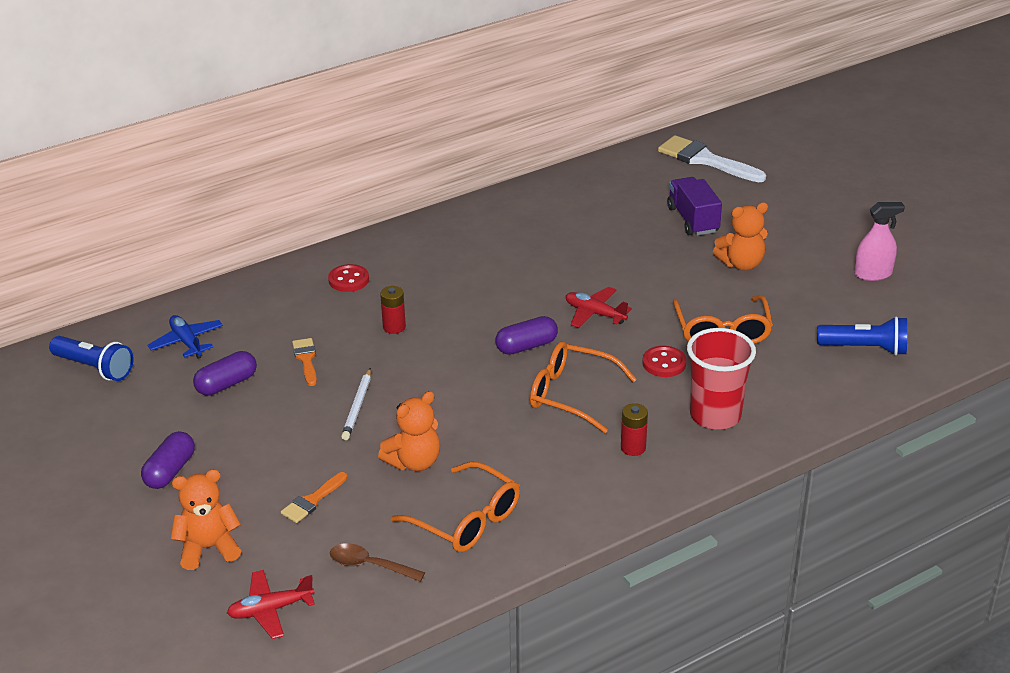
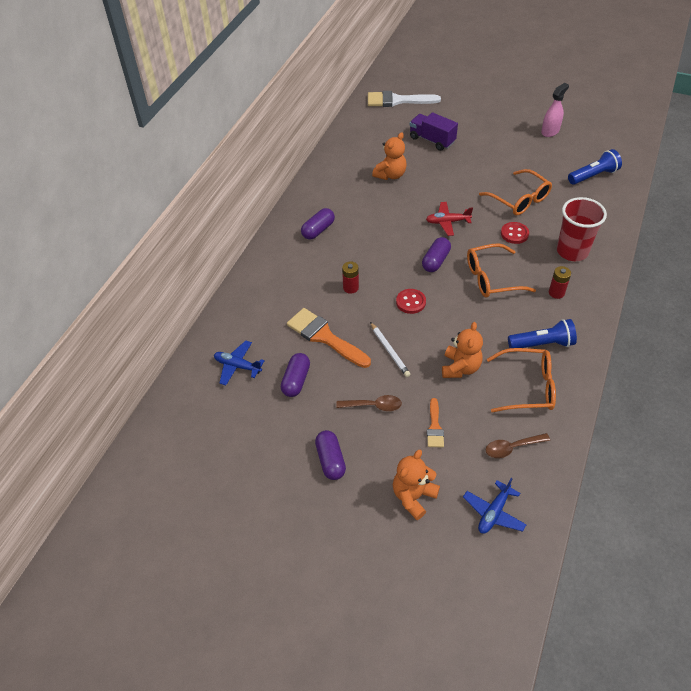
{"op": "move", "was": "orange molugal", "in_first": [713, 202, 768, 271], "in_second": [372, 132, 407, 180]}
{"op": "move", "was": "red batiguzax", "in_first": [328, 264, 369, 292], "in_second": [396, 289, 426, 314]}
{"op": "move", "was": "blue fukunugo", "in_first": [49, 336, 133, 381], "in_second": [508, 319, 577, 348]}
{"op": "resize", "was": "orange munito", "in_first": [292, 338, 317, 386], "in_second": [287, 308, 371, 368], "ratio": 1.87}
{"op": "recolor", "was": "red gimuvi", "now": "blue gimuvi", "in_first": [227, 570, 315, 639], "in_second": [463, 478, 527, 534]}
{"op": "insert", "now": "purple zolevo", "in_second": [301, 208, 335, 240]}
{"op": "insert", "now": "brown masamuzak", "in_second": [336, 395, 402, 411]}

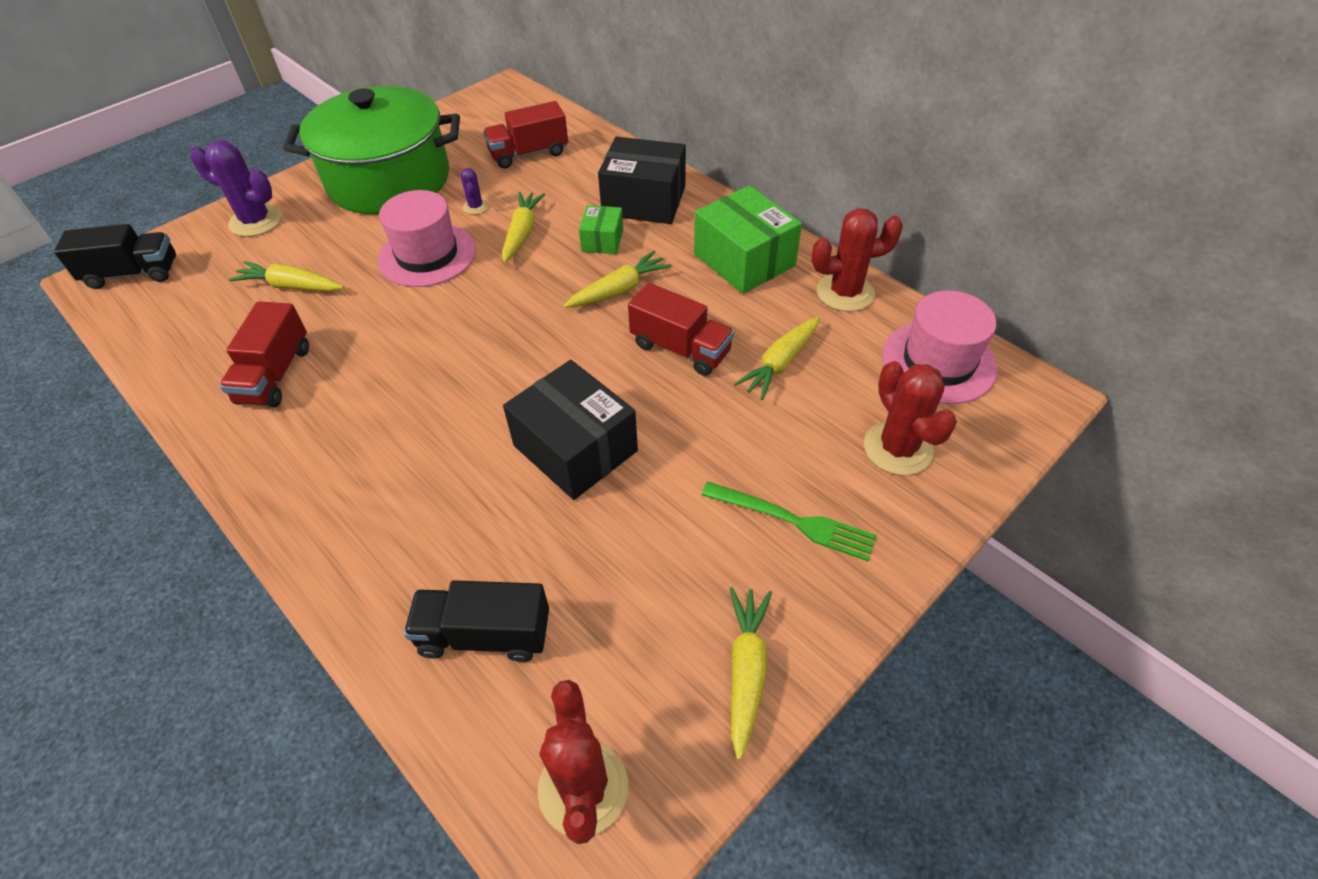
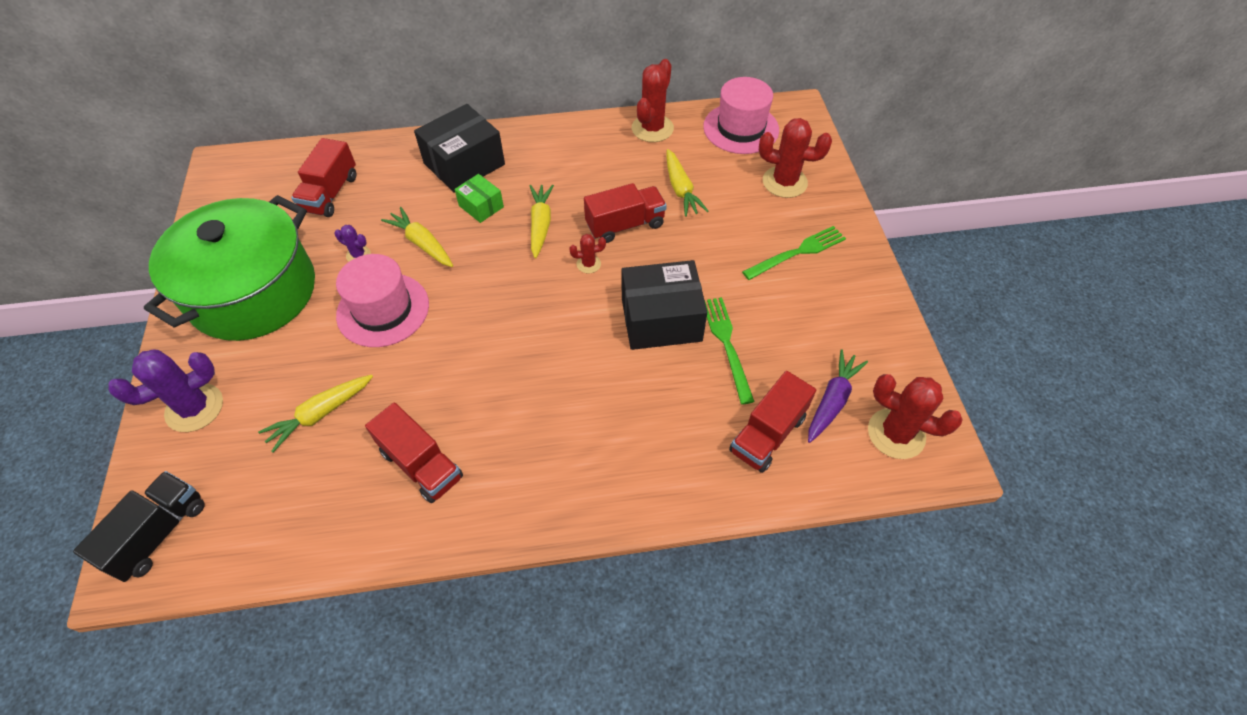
{"op": "delete", "was": "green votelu", "in_first": [694, 186, 802, 294]}
{"op": "recolor", "was": "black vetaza", "now": "red vetaza", "in_first": [404, 580, 549, 662], "in_second": [729, 371, 816, 473]}
{"op": "delete", "was": "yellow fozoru", "in_first": [730, 587, 772, 760]}
{"op": "insert", "now": "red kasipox", "in_second": [569, 234, 606, 273]}
{"op": "insert", "now": "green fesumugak", "in_second": [705, 297, 755, 405]}
{"op": "insert", "now": "purple fozoru", "in_second": [808, 349, 868, 443]}

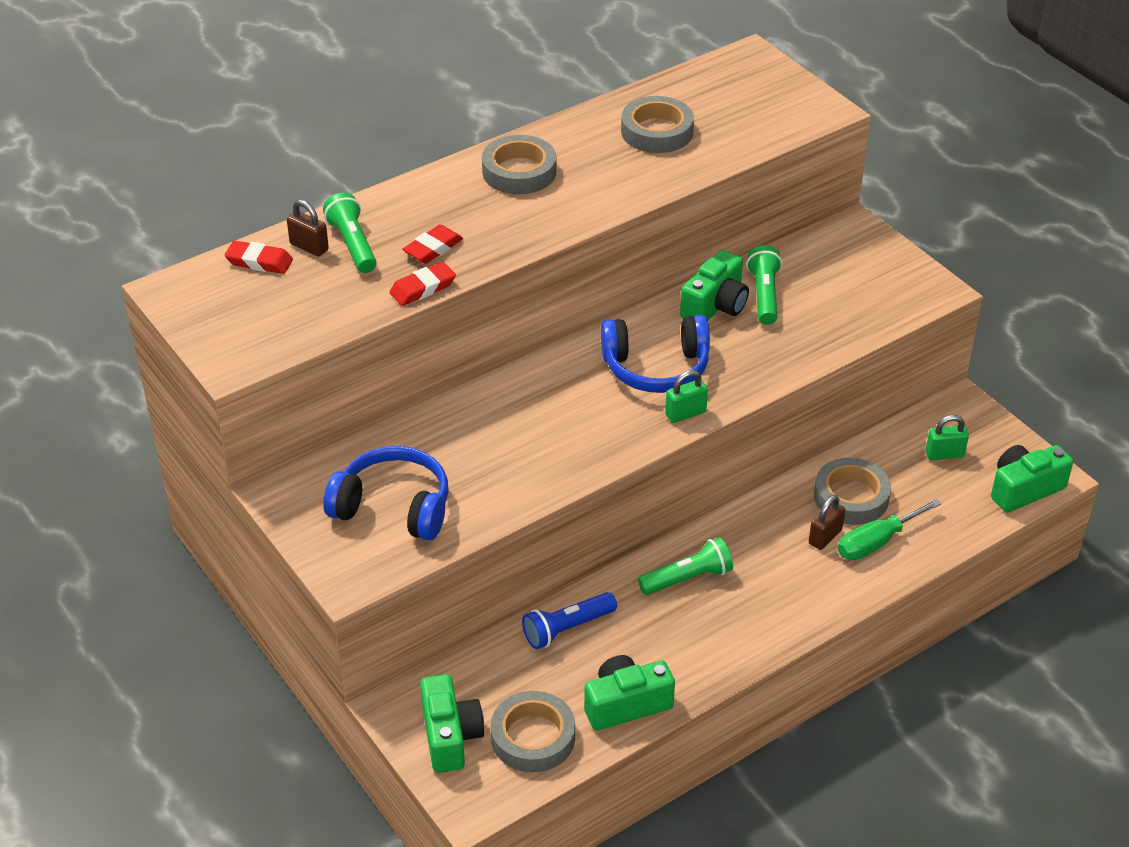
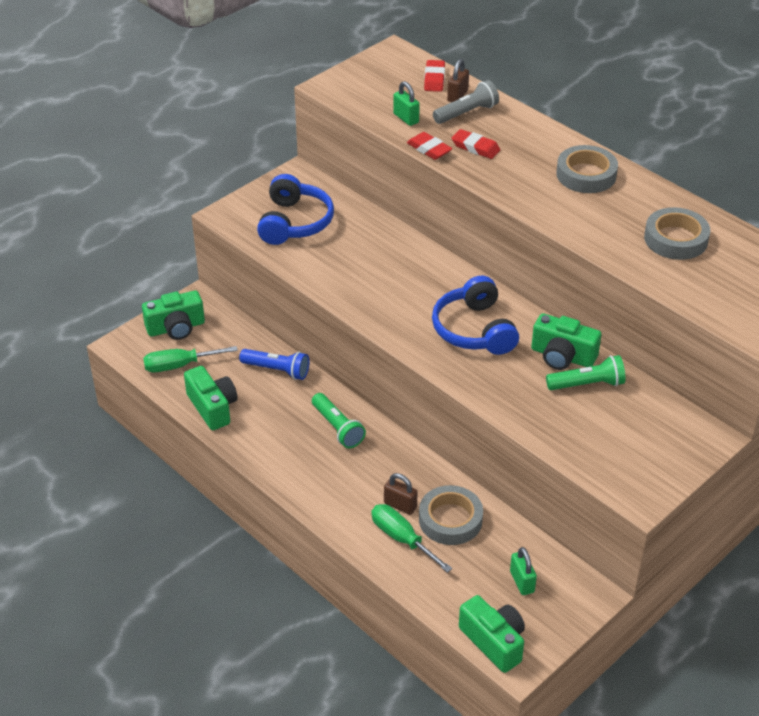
{"op": "recolor", "was": "green fukunugo", "now": "grey fukunugo", "in_first": [323, 193, 377, 273], "in_second": [433, 80, 499, 124]}
{"op": "move", "was": "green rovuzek", "in_first": [665, 370, 708, 423], "in_second": [393, 81, 420, 126]}
{"op": "rotate", "was": "blue fukunugo", "in_first": [522, 592, 617, 649], "in_second": [239, 349, 309, 380], "clockwise": 150}
{"op": "replace", "was": "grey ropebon", "now": "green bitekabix", "in_first": [491, 691, 575, 772], "in_second": [143, 346, 238, 372]}

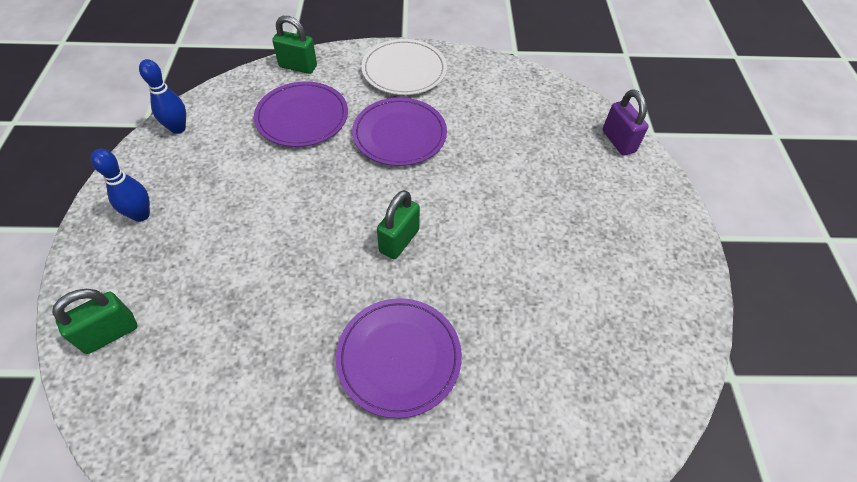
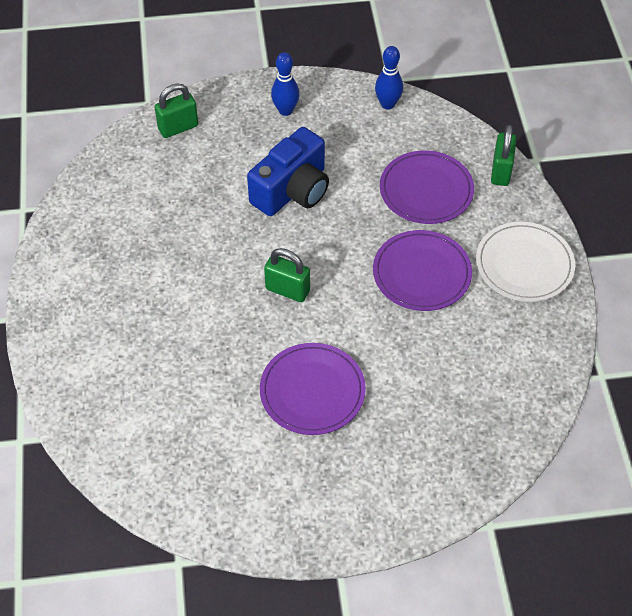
{"op": "delete", "was": "purple rovuzek", "in_first": [603, 89, 649, 155]}
{"op": "rotate", "was": "green rovuzek", "in_first": [52, 289, 137, 354], "in_second": [155, 83, 198, 138], "clockwise": -75}
{"op": "move", "was": "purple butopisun", "in_first": [336, 298, 462, 418], "in_second": [260, 343, 366, 435]}
{"op": "insert", "now": "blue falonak", "in_second": [247, 127, 329, 216]}

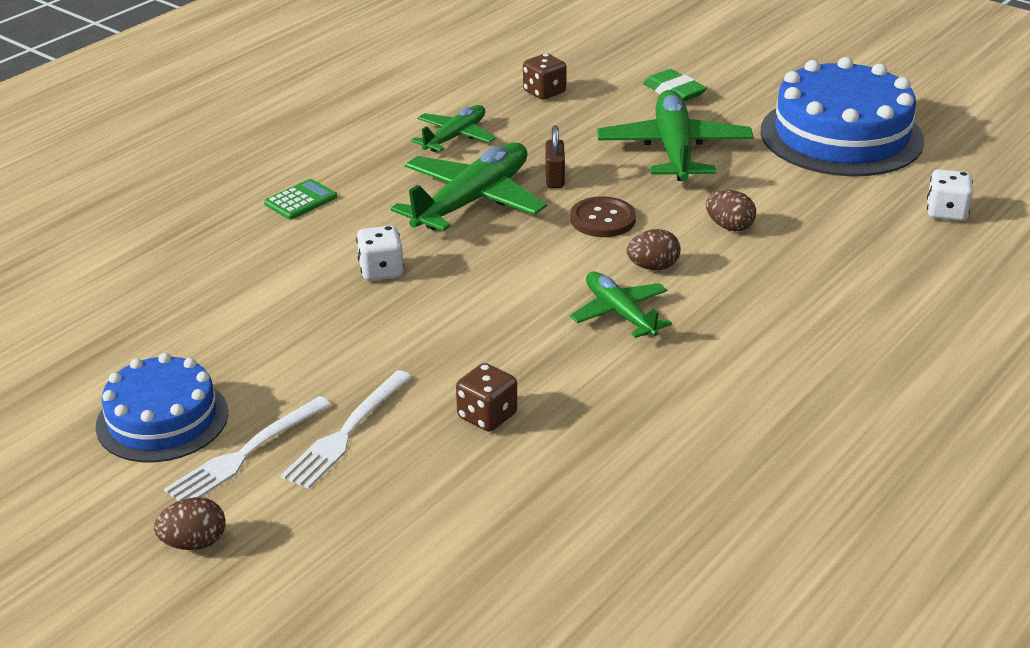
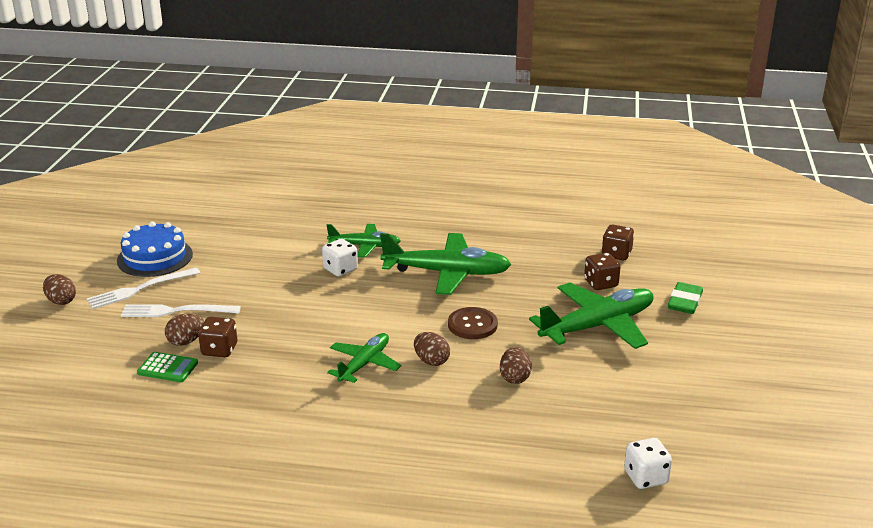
{"op": "delete", "was": "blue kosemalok", "in_first": [761, 57, 924, 176]}
{"op": "move", "was": "green gimuvi", "in_first": [411, 105, 496, 152], "in_second": [327, 224, 401, 258]}
{"op": "delete", "was": "brown rovuzek", "in_first": [546, 126, 565, 188]}
{"op": "move", "was": "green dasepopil", "in_first": [264, 179, 337, 220], "in_second": [137, 352, 198, 382]}
{"op": "rotate", "was": "white fesumugak", "in_first": [164, 396, 331, 501], "in_second": [87, 267, 200, 309], "clockwise": -45}
{"op": "insert", "now": "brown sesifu", "in_second": [584, 253, 621, 290]}
{"op": "insert", "now": "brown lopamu", "in_second": [165, 314, 204, 346]}

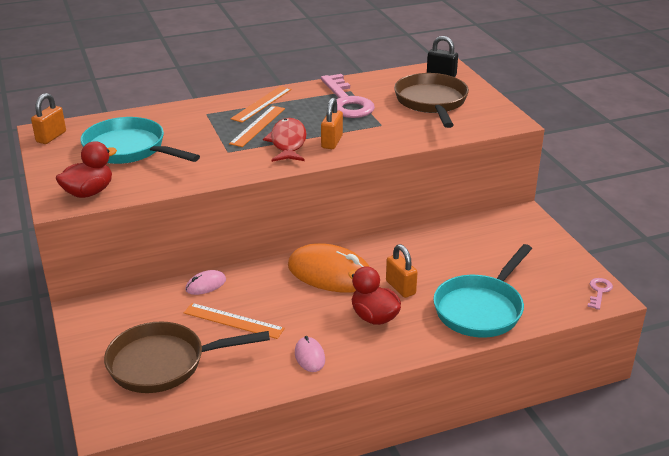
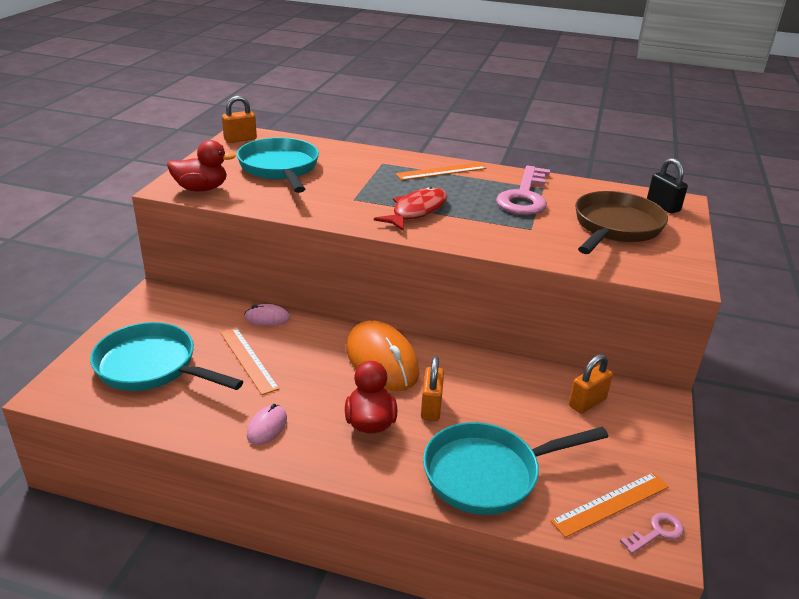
{"op": "move", "was": "orange rovuzek", "in_first": [321, 98, 343, 149], "in_second": [569, 354, 613, 414]}
{"op": "move", "was": "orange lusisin", "in_first": [229, 106, 285, 147], "in_second": [551, 473, 669, 538]}
{"op": "recolor", "was": "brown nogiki", "now": "turquoise nogiki", "in_first": [104, 321, 270, 393], "in_second": [90, 322, 243, 391]}

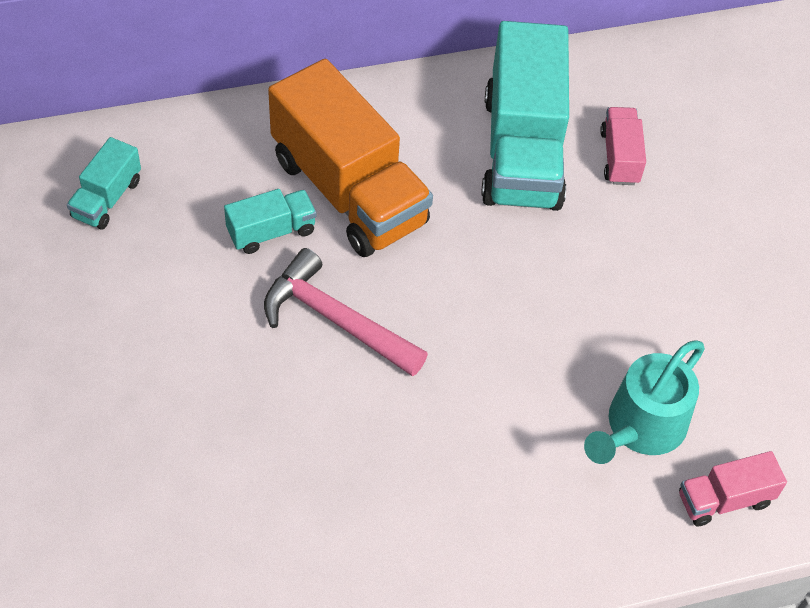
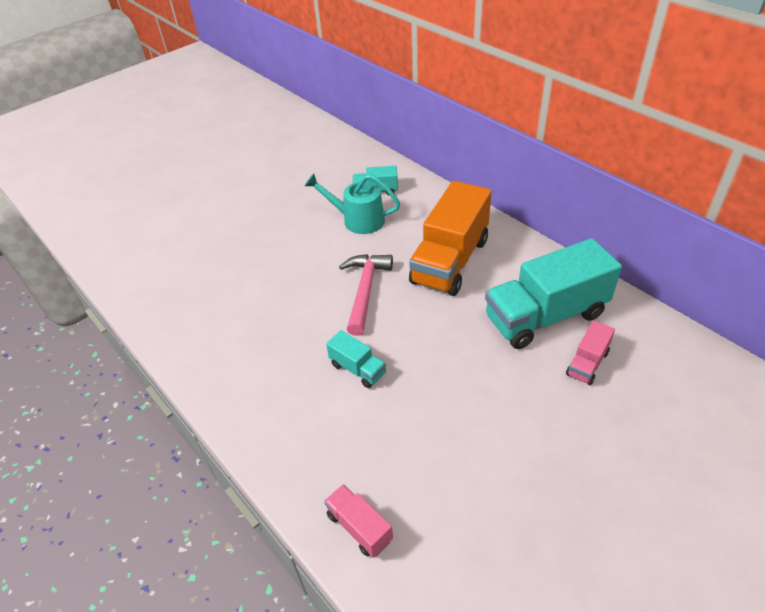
{"op": "rotate", "was": "pink vetaza", "in_first": [600, 107, 646, 185], "in_second": [566, 321, 615, 385], "clockwise": 150}
{"op": "move", "was": "turquoise vetaza", "in_first": [224, 189, 317, 254], "in_second": [326, 330, 386, 388]}
{"op": "move", "was": "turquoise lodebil", "in_first": [584, 340, 705, 464], "in_second": [305, 174, 400, 234]}

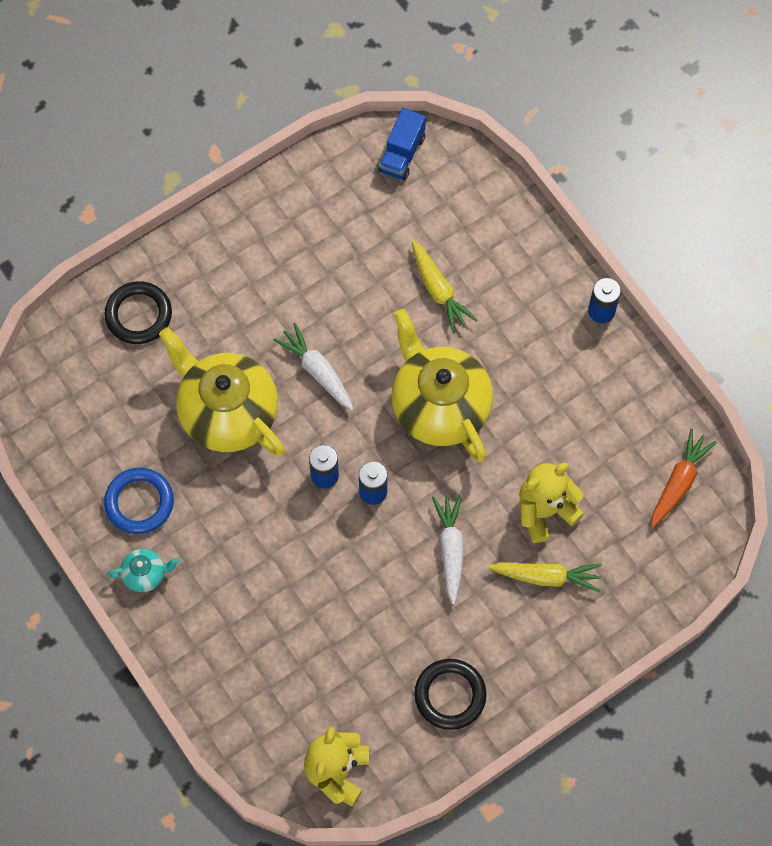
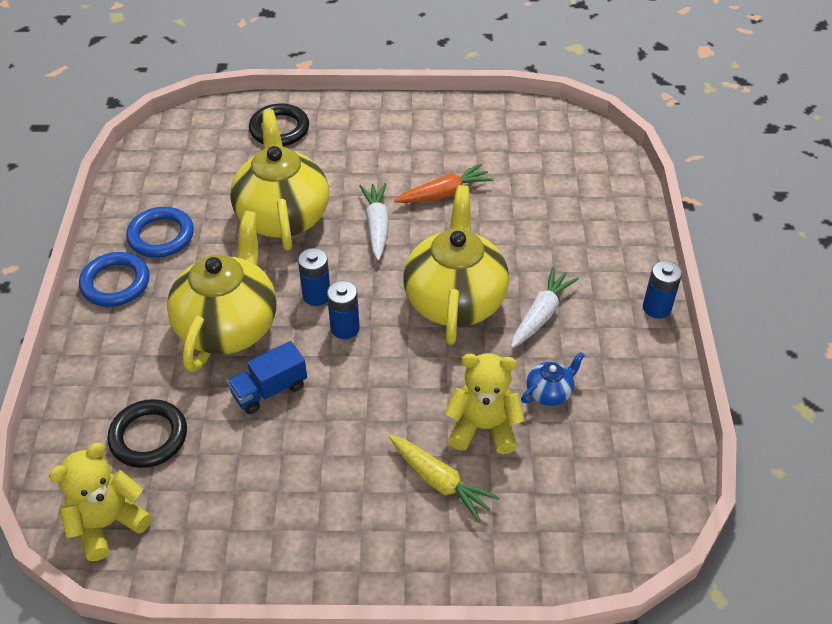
{"op": "move", "was": "blue vetaza", "in_first": [379, 108, 426, 180], "in_second": [227, 341, 307, 414]}
{"op": "delete", "was": "yellow fozoru", "in_first": [412, 240, 477, 333]}
{"op": "move", "was": "orange fozoru", "in_first": [651, 429, 717, 527], "in_second": [394, 163, 494, 203]}
{"op": "move", "was": "white fozoru", "in_first": [432, 495, 464, 605], "in_second": [511, 267, 579, 348]}
{"op": "replace", "was": "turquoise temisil", "now": "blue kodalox", "in_first": [107, 549, 180, 592], "in_second": [79, 252, 149, 307]}
{"op": "move", "was": "black kodalox", "in_first": [414, 659, 487, 730], "in_second": [107, 399, 187, 468]}
{"op": "insert", "now": "yellow temisil", "in_second": [167, 211, 277, 372]}
{"op": "insert", "now": "blue temisil", "in_second": [521, 352, 585, 406]}

